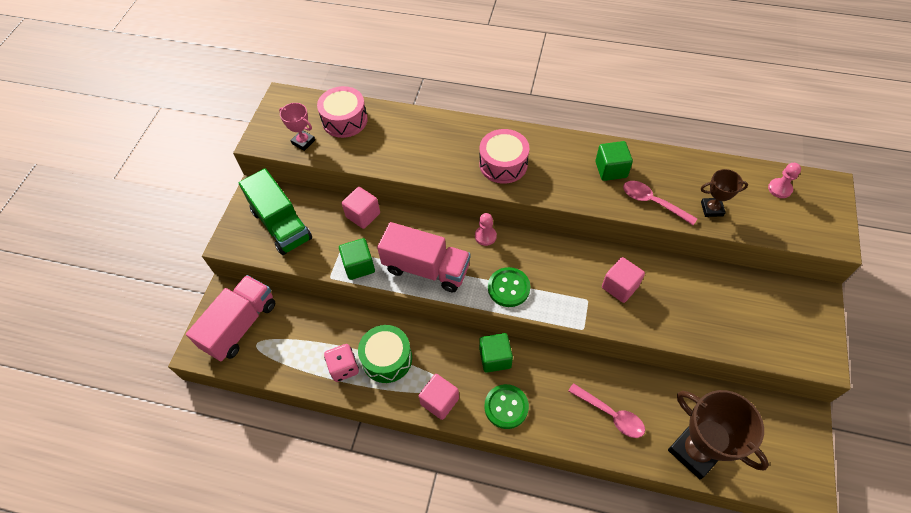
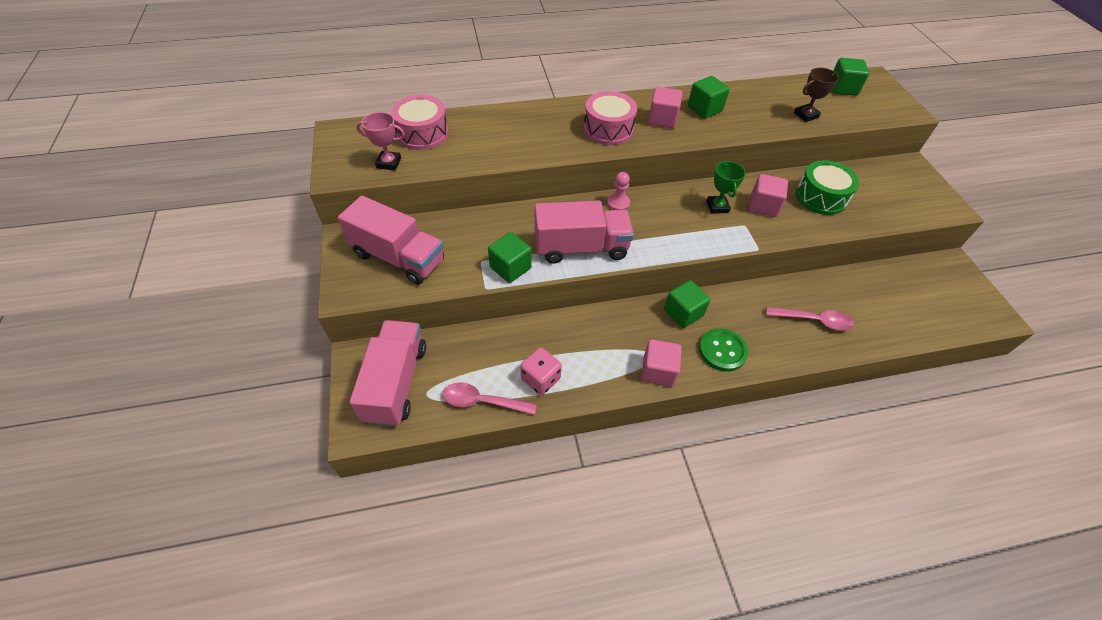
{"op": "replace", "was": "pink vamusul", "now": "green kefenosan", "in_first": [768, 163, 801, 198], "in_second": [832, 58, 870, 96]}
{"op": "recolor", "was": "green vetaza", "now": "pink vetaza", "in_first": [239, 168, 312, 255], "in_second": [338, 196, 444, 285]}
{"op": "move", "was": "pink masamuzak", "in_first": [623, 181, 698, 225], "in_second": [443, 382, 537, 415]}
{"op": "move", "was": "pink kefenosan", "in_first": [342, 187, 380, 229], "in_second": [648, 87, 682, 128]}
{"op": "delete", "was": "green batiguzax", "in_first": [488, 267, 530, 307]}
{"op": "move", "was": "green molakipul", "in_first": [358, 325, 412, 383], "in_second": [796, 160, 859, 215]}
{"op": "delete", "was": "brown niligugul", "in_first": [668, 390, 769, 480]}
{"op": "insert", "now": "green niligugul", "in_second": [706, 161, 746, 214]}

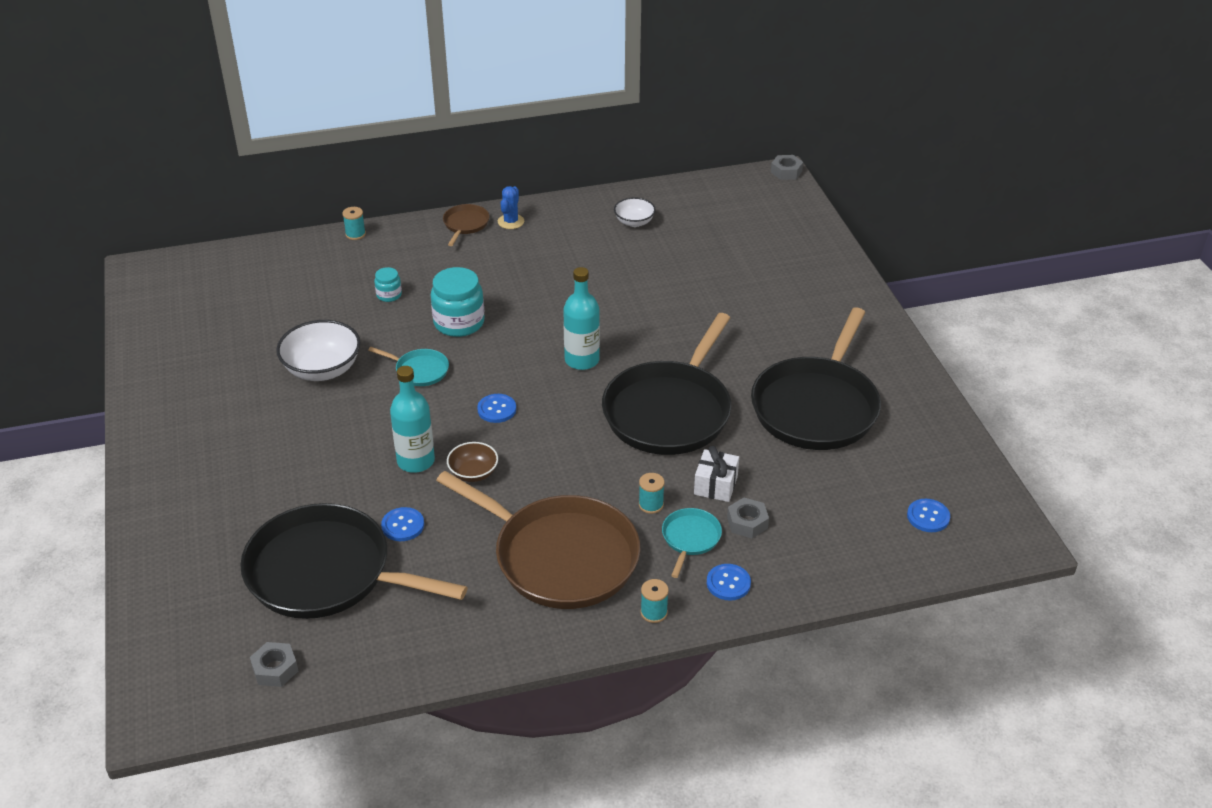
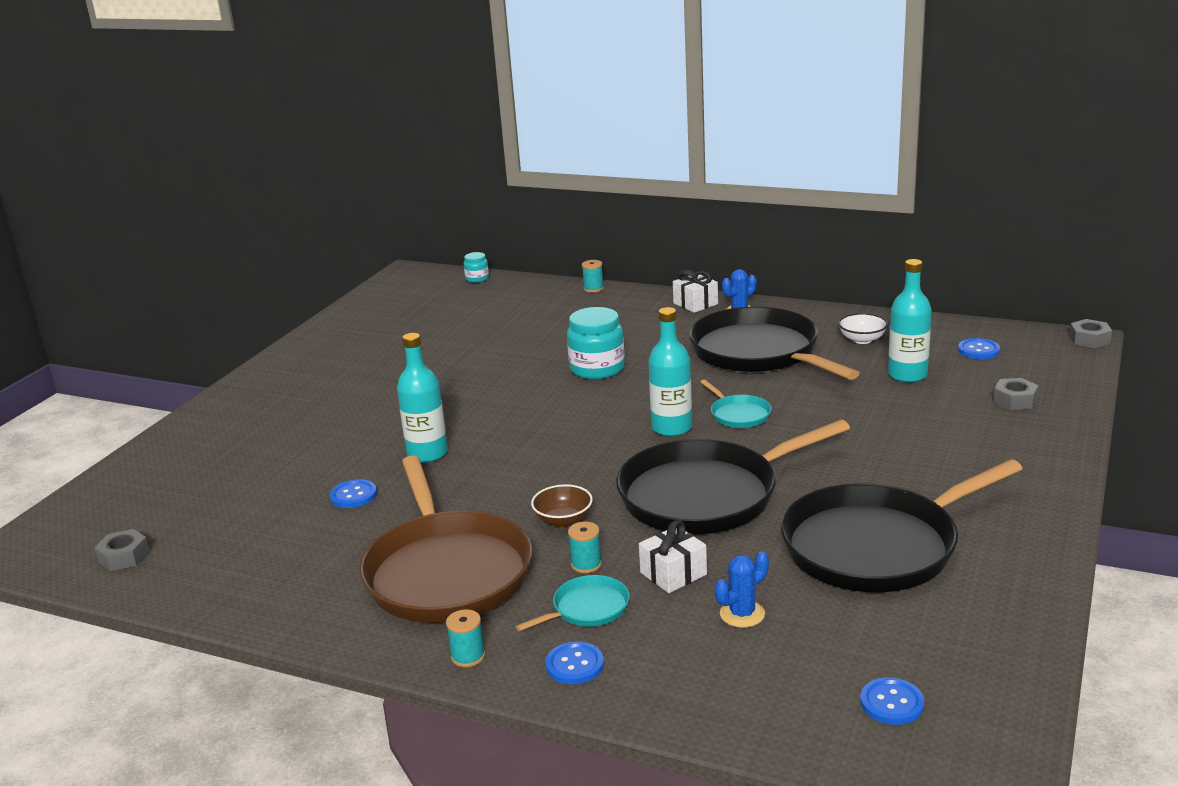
{"op": "replace", "was": "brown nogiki", "now": "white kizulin", "in_first": [443, 204, 489, 246], "in_second": [673, 270, 718, 313]}
{"op": "move", "was": "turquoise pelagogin", "in_first": [374, 267, 402, 302], "in_second": [464, 252, 489, 283]}
{"op": "delete", "was": "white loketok", "in_first": [276, 320, 361, 381]}
{"op": "move", "was": "turquoise nogiki", "in_first": [368, 347, 449, 386], "in_second": [700, 379, 772, 428]}
{"op": "move", "was": "blue batiguzax", "in_first": [477, 394, 516, 423], "in_second": [958, 338, 1000, 359]}
{"op": "move", "was": "brown loketok", "in_first": [447, 442, 498, 482], "in_second": [531, 484, 593, 527]}
{"op": "move", "was": "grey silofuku", "in_first": [727, 497, 769, 538], "in_second": [993, 378, 1038, 410]}
{"op": "move", "was": "black nogiki", "in_first": [240, 503, 468, 619], "in_second": [689, 307, 860, 380]}
{"op": "insert", "now": "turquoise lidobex", "in_second": [888, 259, 932, 383]}
{"op": "insert", "now": "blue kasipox", "in_second": [715, 551, 769, 628]}

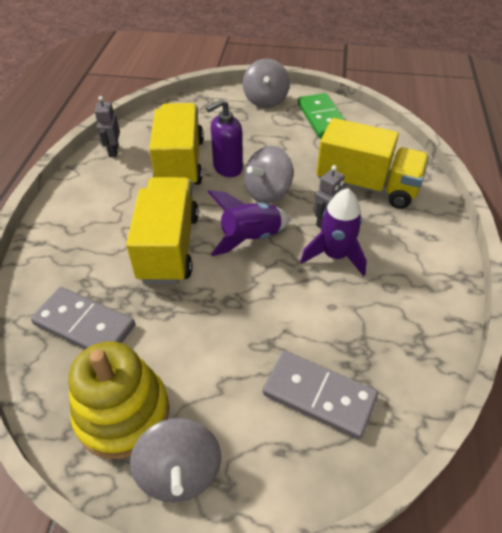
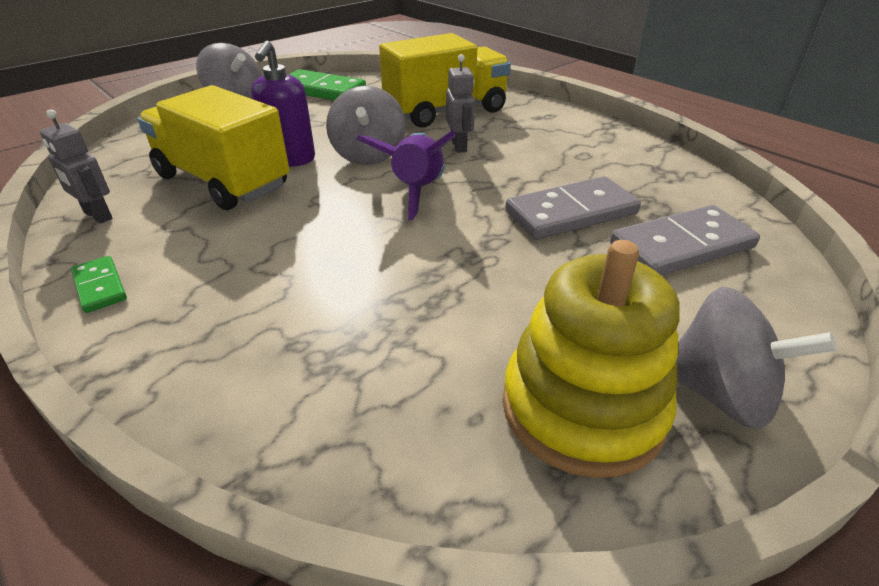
{"op": "delete", "was": "yellow vetaza", "in_first": [126, 177, 199, 284]}
{"op": "delete", "was": "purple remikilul", "in_first": [300, 188, 367, 276]}
{"op": "move", "was": "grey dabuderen", "in_first": [31, 287, 135, 349], "in_second": [505, 176, 641, 240]}
{"op": "insert", "now": "green dabuderen", "in_second": [71, 256, 127, 313]}

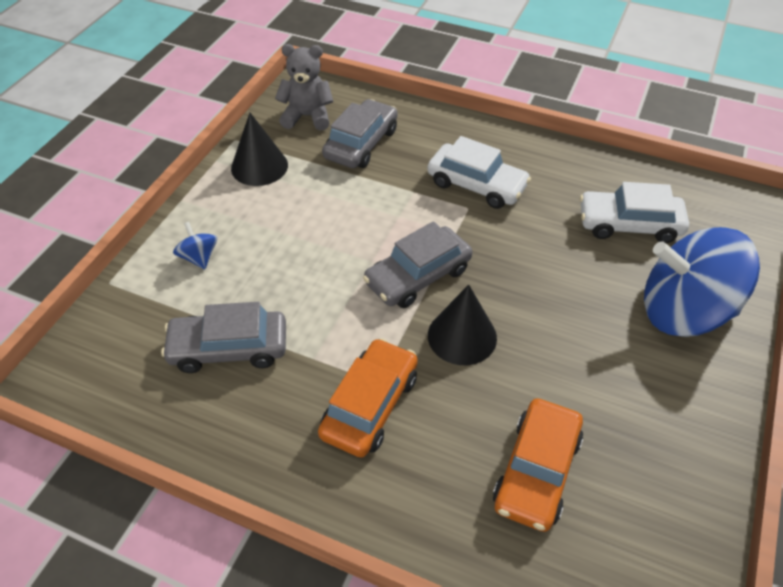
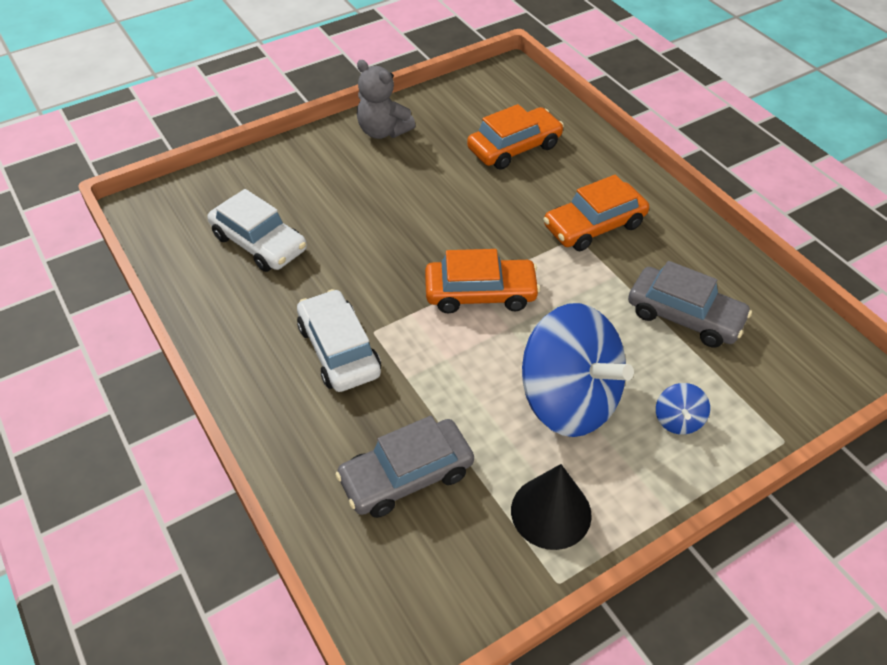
{"op": "move", "was": "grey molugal", "in_first": [275, 44, 334, 131], "in_second": [357, 60, 416, 139]}
{"op": "recolor", "was": "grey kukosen", "now": "orange kukosen", "in_first": [363, 221, 472, 308], "in_second": [425, 249, 540, 313]}
{"op": "move", "was": "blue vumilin", "in_first": [644, 227, 760, 337], "in_second": [522, 303, 634, 437]}
{"op": "delete", "was": "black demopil", "in_first": [428, 285, 497, 365]}

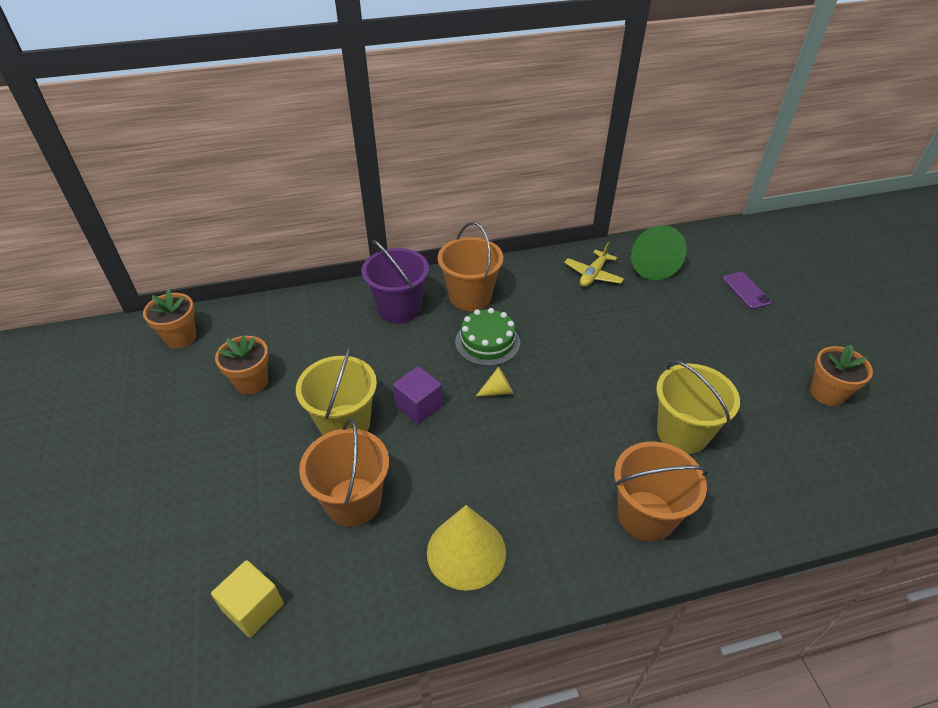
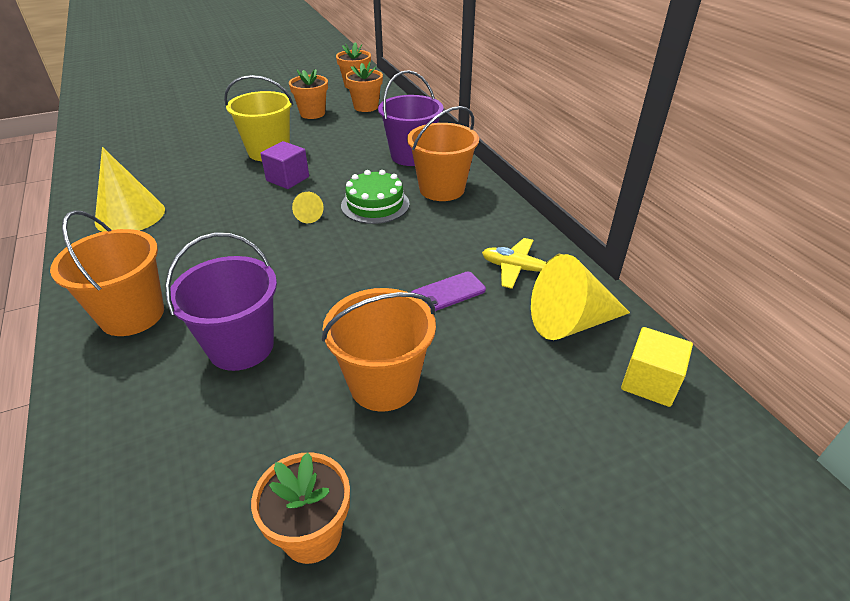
{"op": "recolor", "was": "green demopil", "now": "yellow demopil", "in_first": [631, 225, 687, 280], "in_second": [531, 254, 630, 340]}
{"op": "move", "was": "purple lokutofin", "in_first": [722, 272, 771, 309], "in_second": [412, 272, 486, 311]}
{"op": "recolor", "was": "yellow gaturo", "now": "purple gaturo", "in_first": [656, 360, 740, 454], "in_second": [165, 232, 277, 371]}
{"op": "move", "was": "orange gaturo", "in_first": [299, 418, 389, 527], "in_second": [322, 288, 436, 412]}
{"op": "move", "was": "yellow kefenosan", "in_first": [211, 560, 284, 637], "in_second": [621, 327, 693, 407]}
{"op": "insert", "now": "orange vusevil", "in_second": [345, 62, 383, 112]}

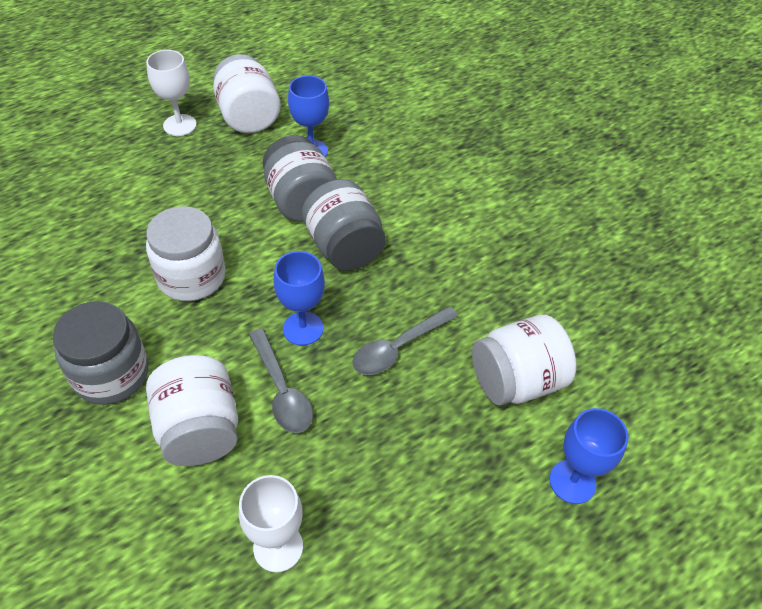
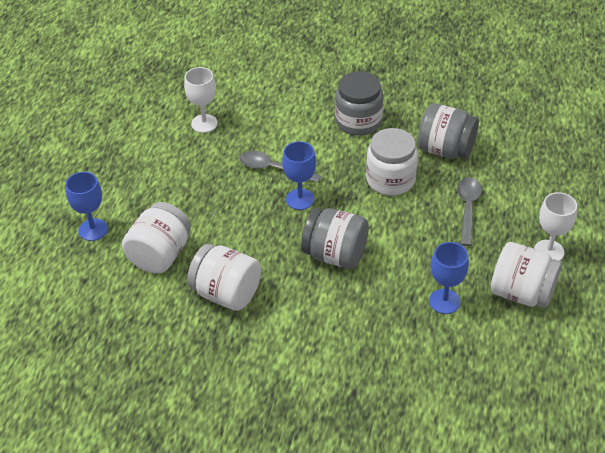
{"op": "move", "was": "grey pelagogin", "in_first": [263, 135, 337, 222], "in_second": [417, 103, 479, 159]}
{"op": "move", "was": "grey masamuzak", "in_first": [353, 306, 458, 375], "in_second": [457, 177, 482, 246]}
{"op": "move", "was": "white pelagogin", "in_first": [146, 355, 238, 466], "in_second": [187, 244, 261, 311]}

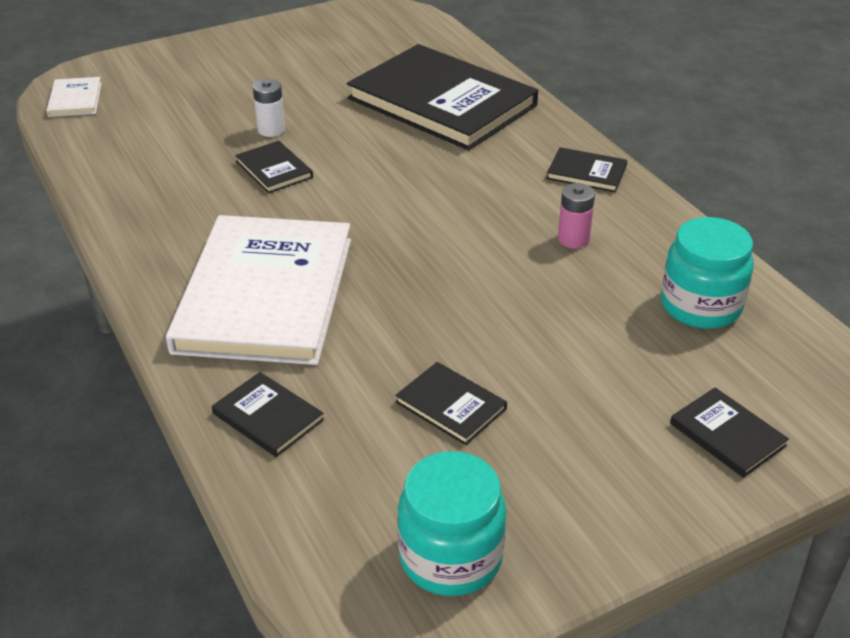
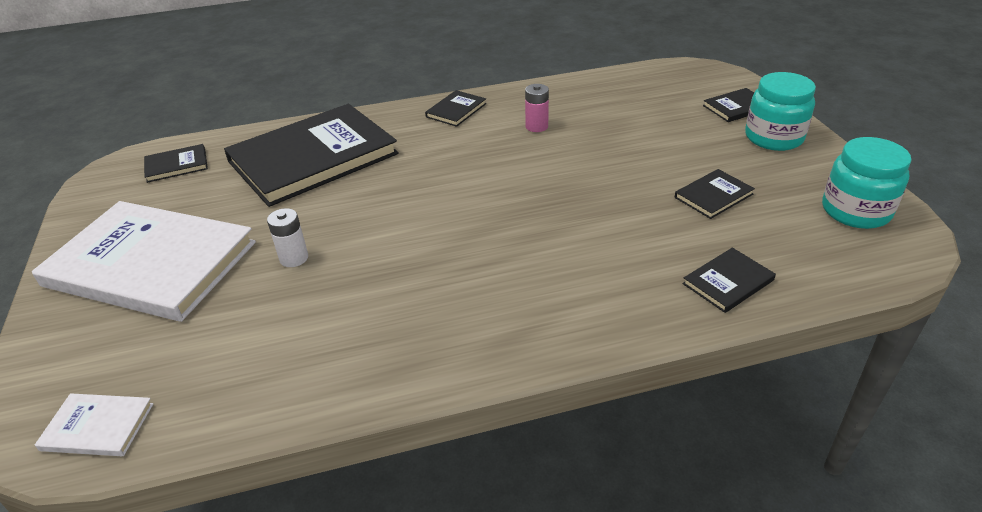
{"op": "move", "was": "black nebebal", "in_first": [235, 141, 313, 193], "in_second": [144, 144, 208, 183]}
{"op": "move", "was": "white nebebal", "in_first": [166, 215, 351, 365], "in_second": [32, 201, 256, 322]}
{"op": "move", "was": "turquoise pelagogin", "in_first": [661, 217, 754, 329], "in_second": [745, 72, 816, 151]}

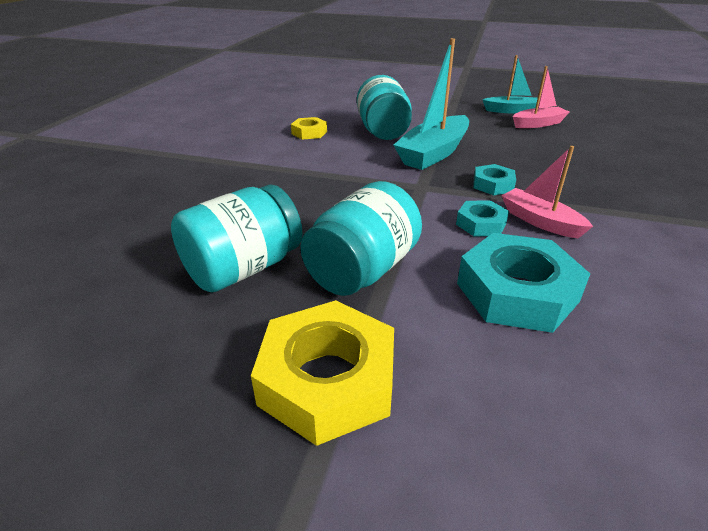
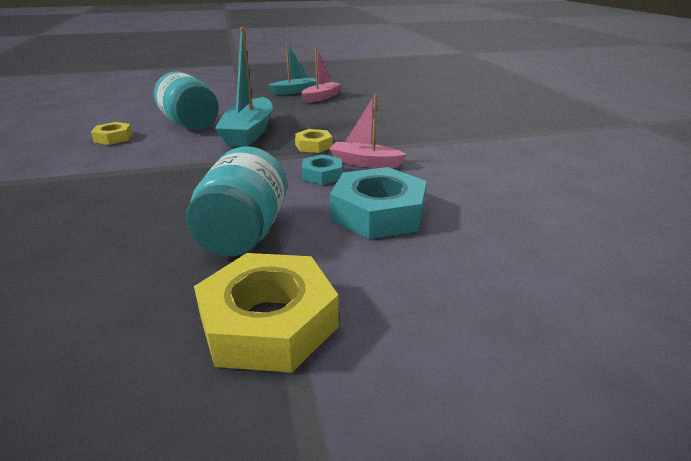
{"op": "recolor", "was": "turquoise silofuku", "now": "yellow silofuku", "in_first": [474, 164, 516, 195], "in_second": [295, 129, 333, 153]}
{"op": "delete", "was": "turquoise pelagogin", "in_first": [171, 184, 303, 293]}

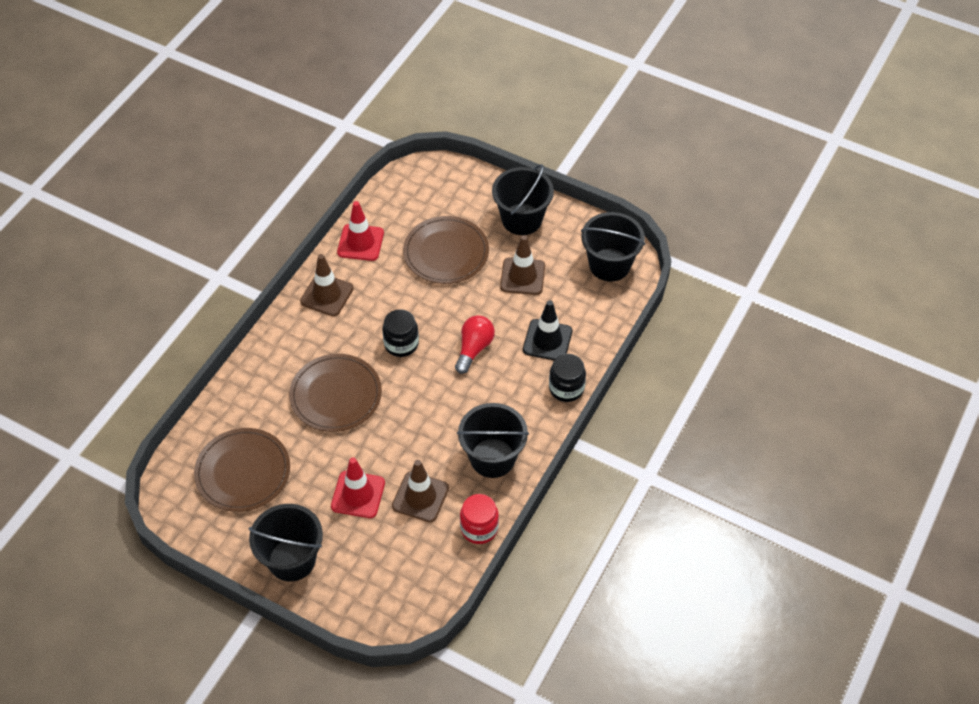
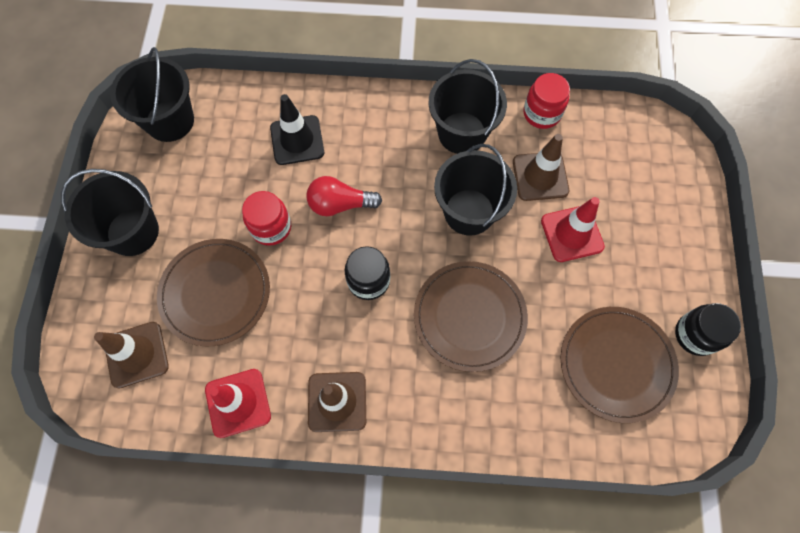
{"op": "move", "was": "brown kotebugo", "in_first": [500, 235, 545, 295], "in_second": [94, 322, 169, 389]}
{"op": "move", "was": "black pelagogin", "in_first": [549, 354, 586, 402], "in_second": [675, 303, 741, 356]}
{"op": "move", "was": "black gaturo", "in_first": [249, 504, 323, 582], "in_second": [434, 144, 517, 236]}
{"op": "insert", "now": "red pelagogin", "in_second": [242, 191, 291, 246]}

